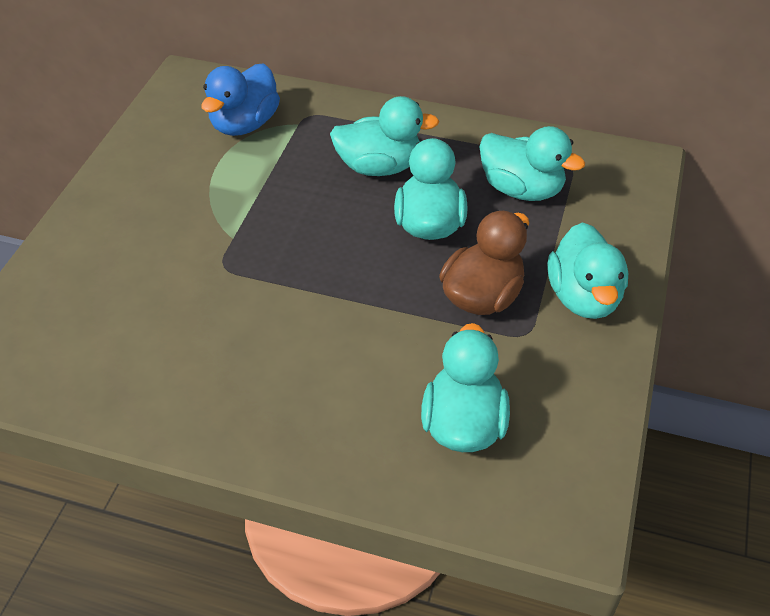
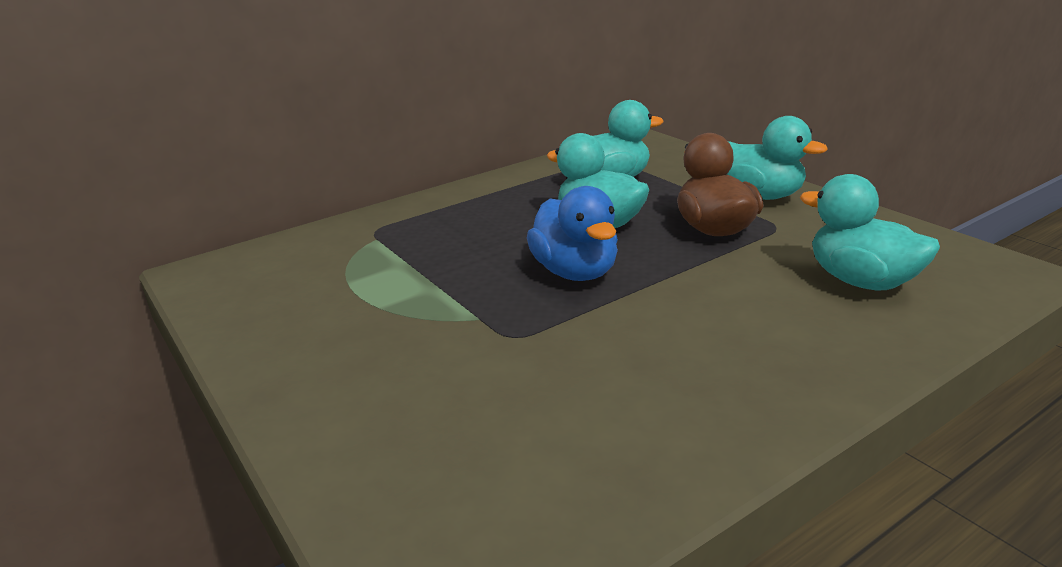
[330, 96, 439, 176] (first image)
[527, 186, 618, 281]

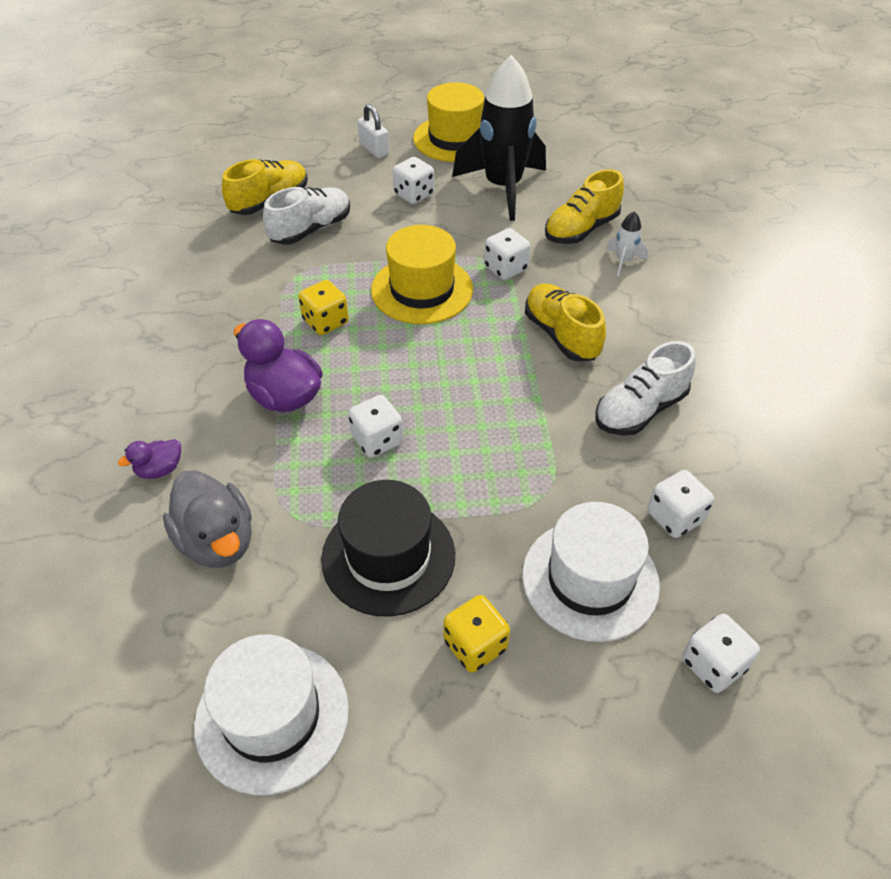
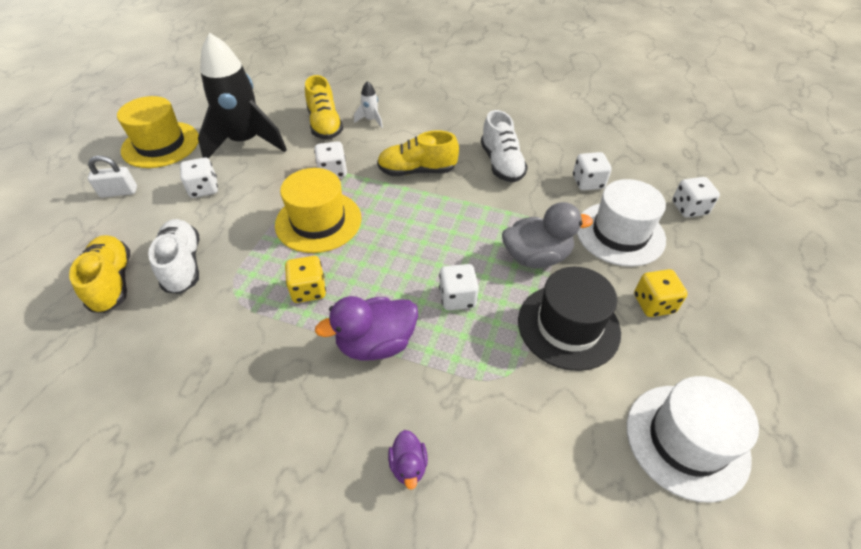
[502, 202, 593, 268]

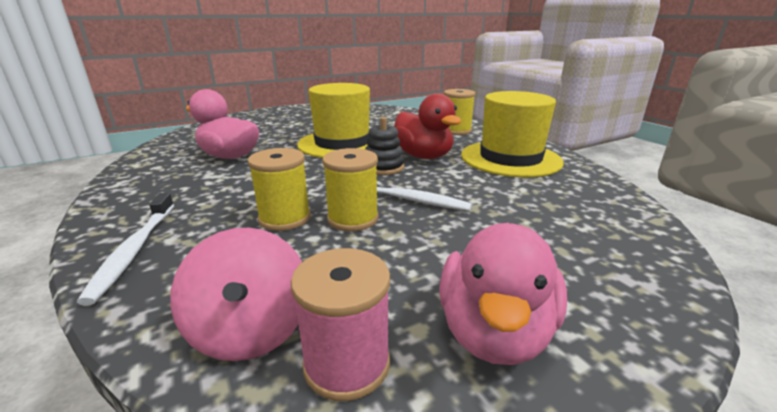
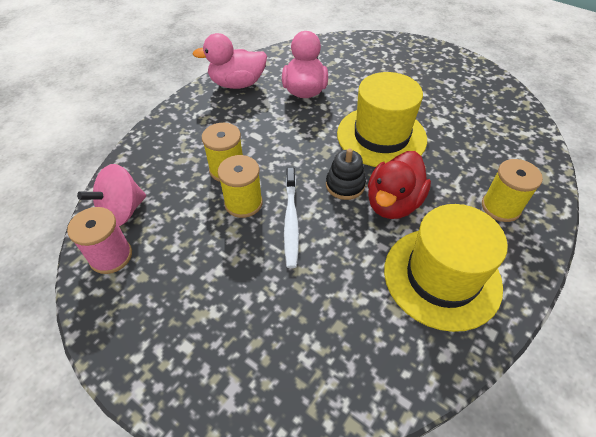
[77, 193, 174, 306] (first image)
[193, 33, 267, 89]

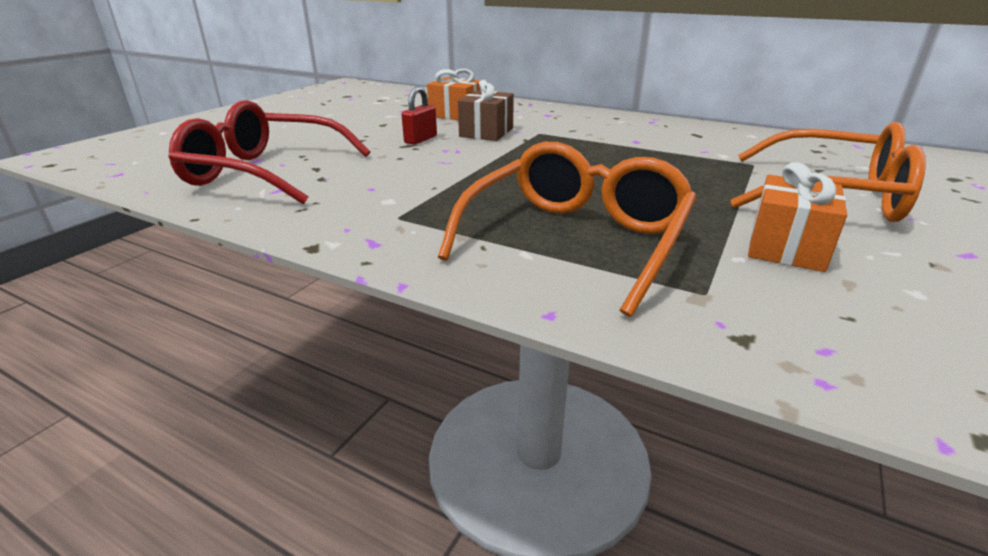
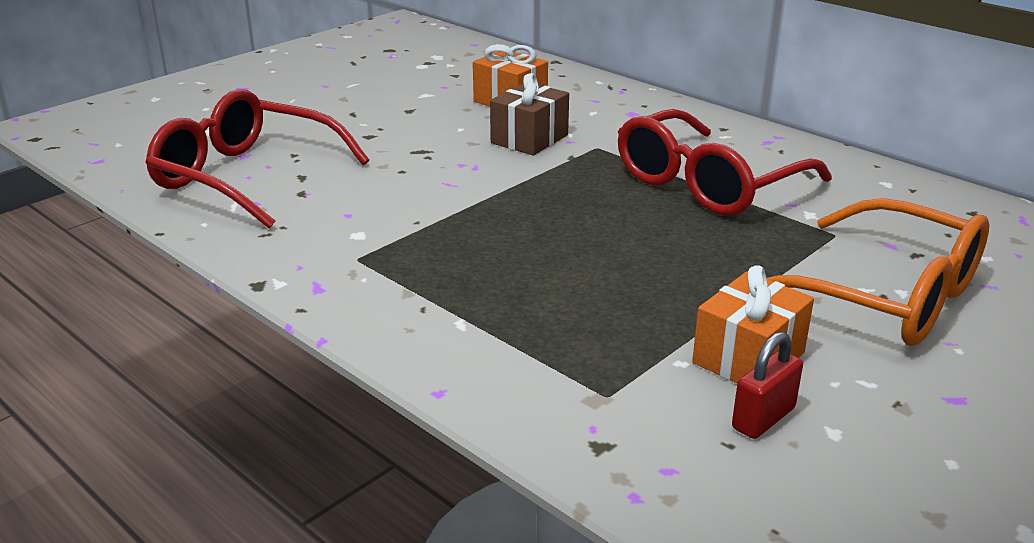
[438, 142, 697, 317] (first image)
[618, 109, 832, 216]
[732, 332, 803, 439]

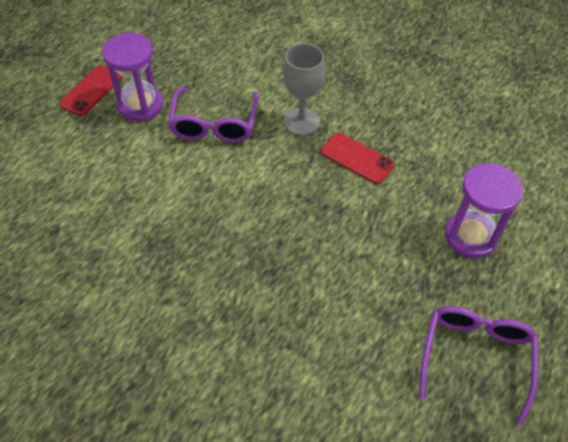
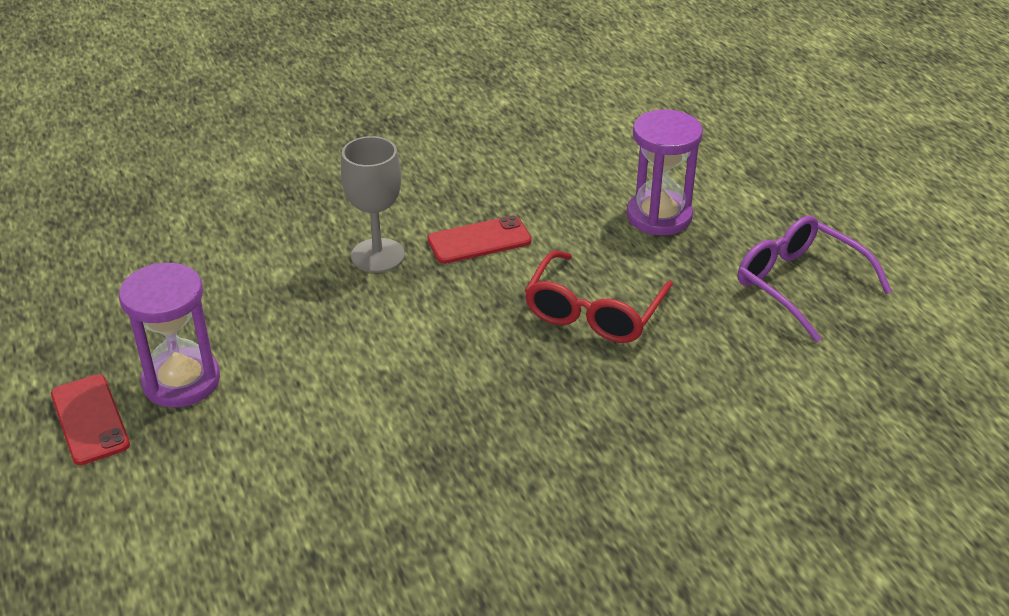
[168, 88, 259, 143] (first image)
[525, 250, 673, 343]

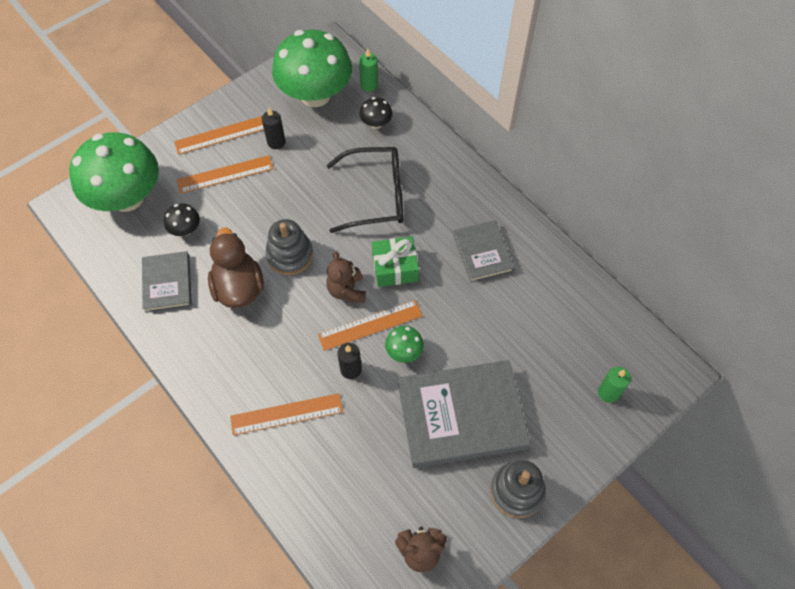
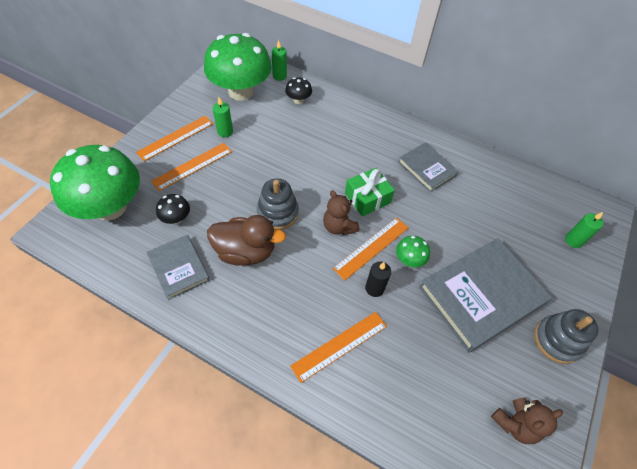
[327, 147, 403, 233] (first image)
[213, 97, 233, 137]
[207, 215, 286, 266]

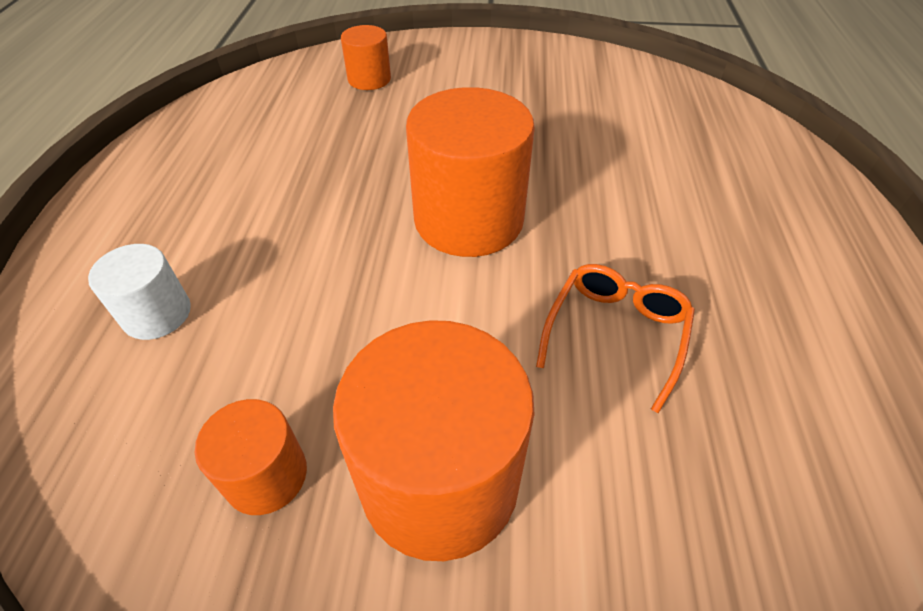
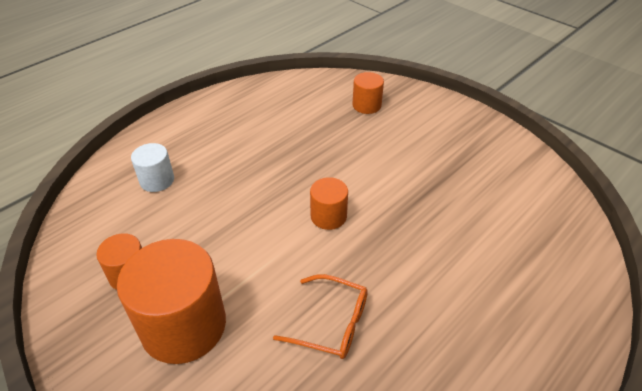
[273, 274, 368, 359]
[310, 177, 348, 230]

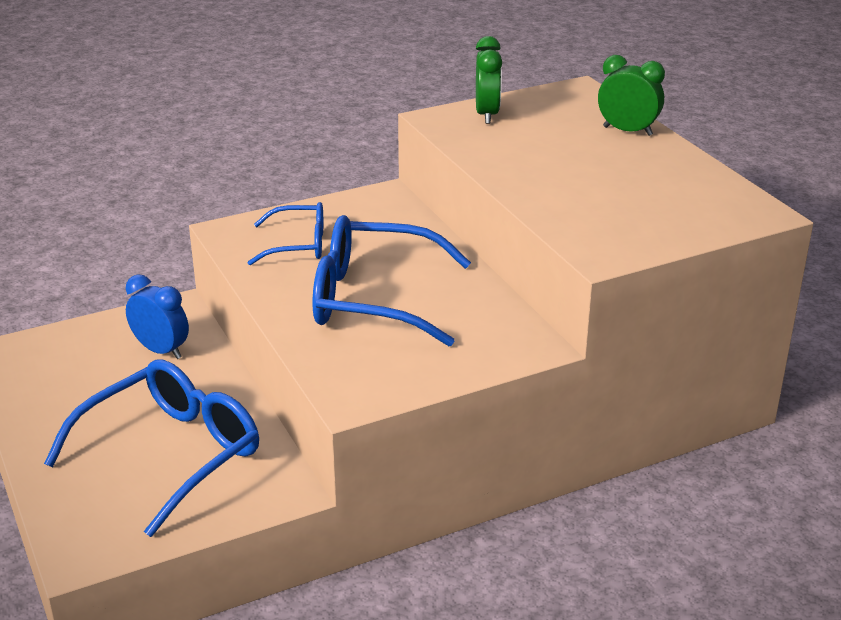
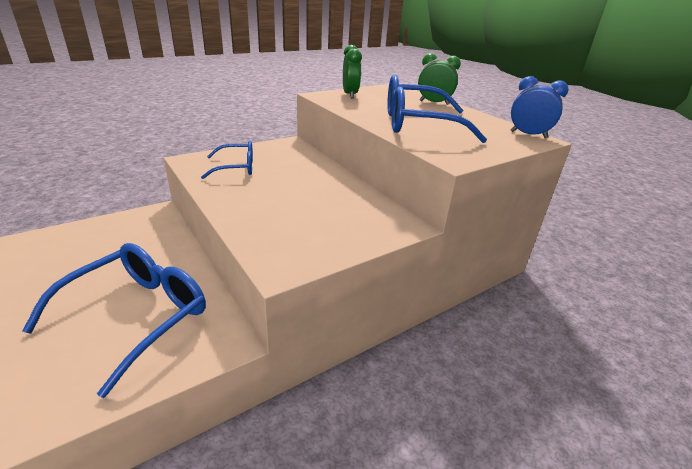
[510, 76, 569, 138]
[387, 74, 487, 143]

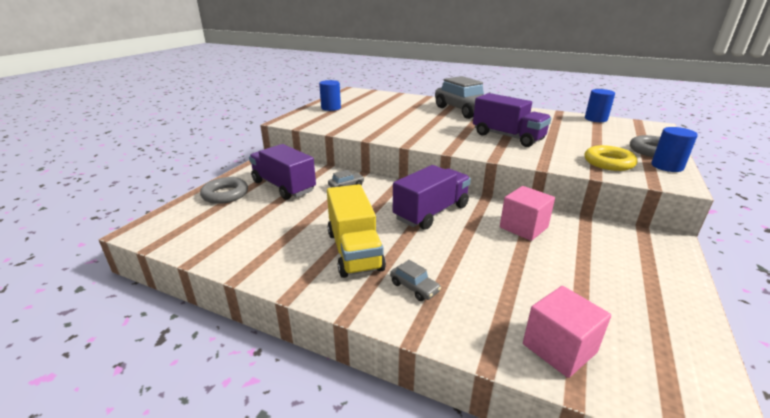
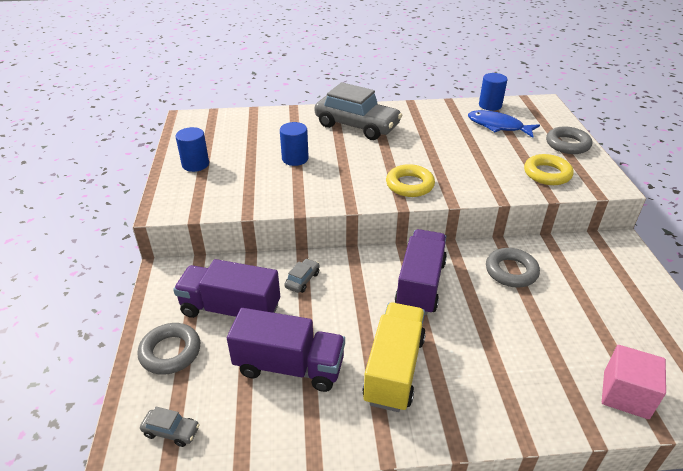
[386, 164, 435, 197]
[468, 110, 540, 138]
[140, 407, 200, 447]
[227, 308, 345, 392]
[280, 122, 309, 166]
[486, 248, 540, 288]
[362, 303, 426, 412]

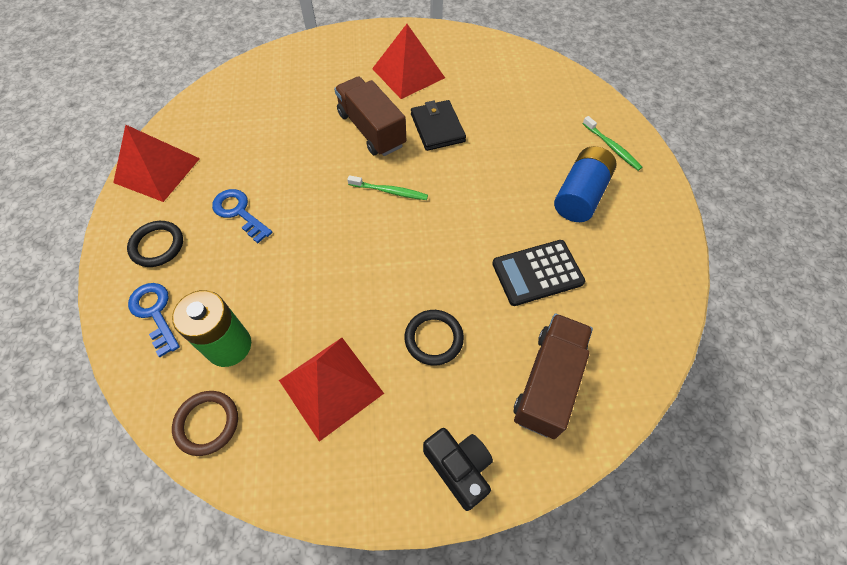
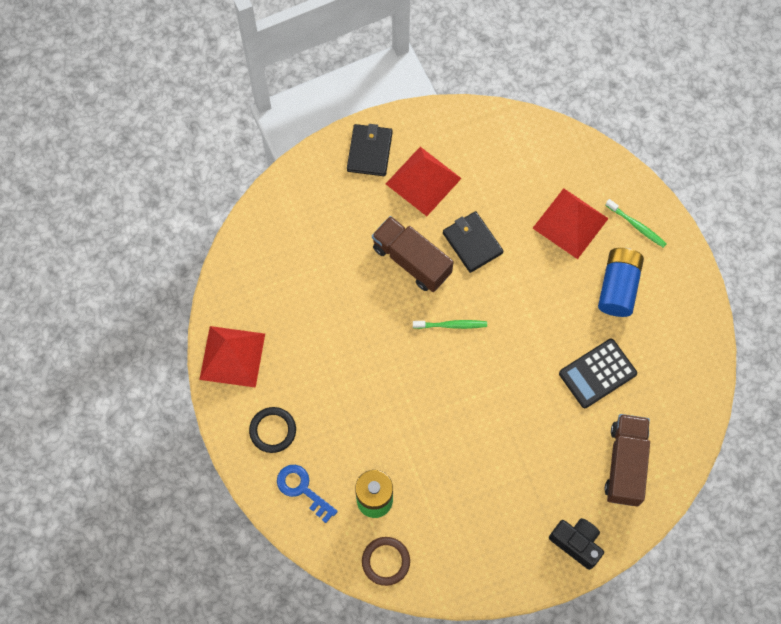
[212, 189, 273, 243] (first image)
[404, 310, 464, 366] (first image)
[347, 124, 393, 176]
[533, 188, 609, 259]

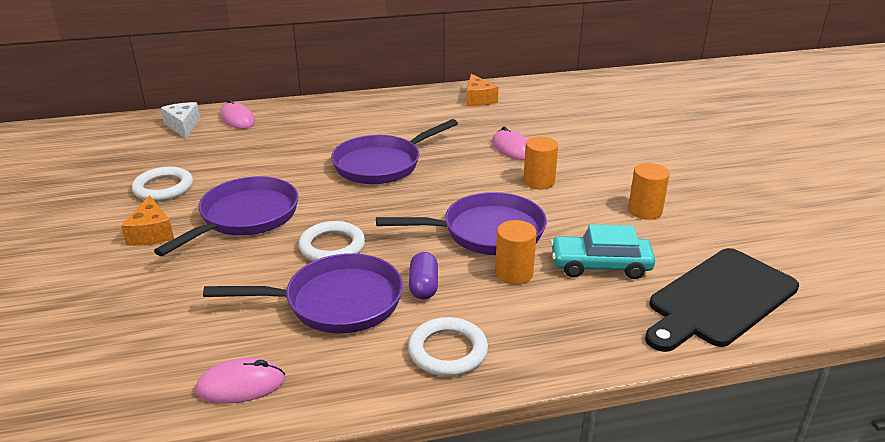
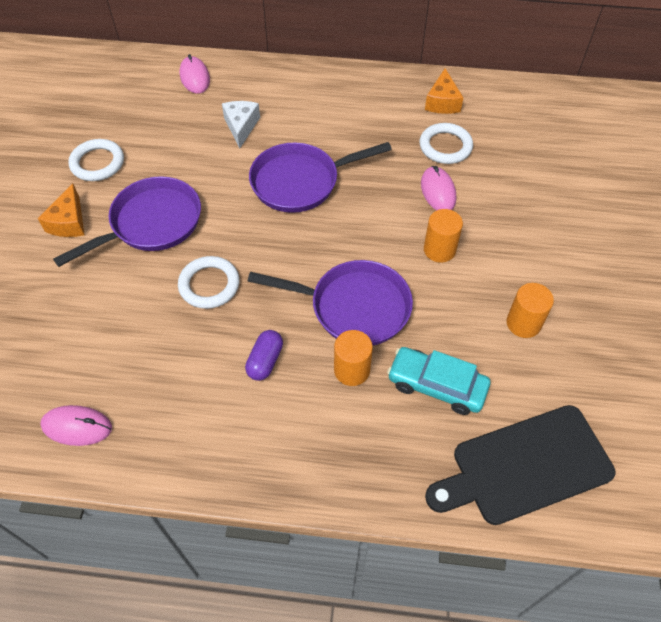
[203, 253, 403, 333] (first image)
[222, 101, 260, 148]
[420, 123, 473, 164]

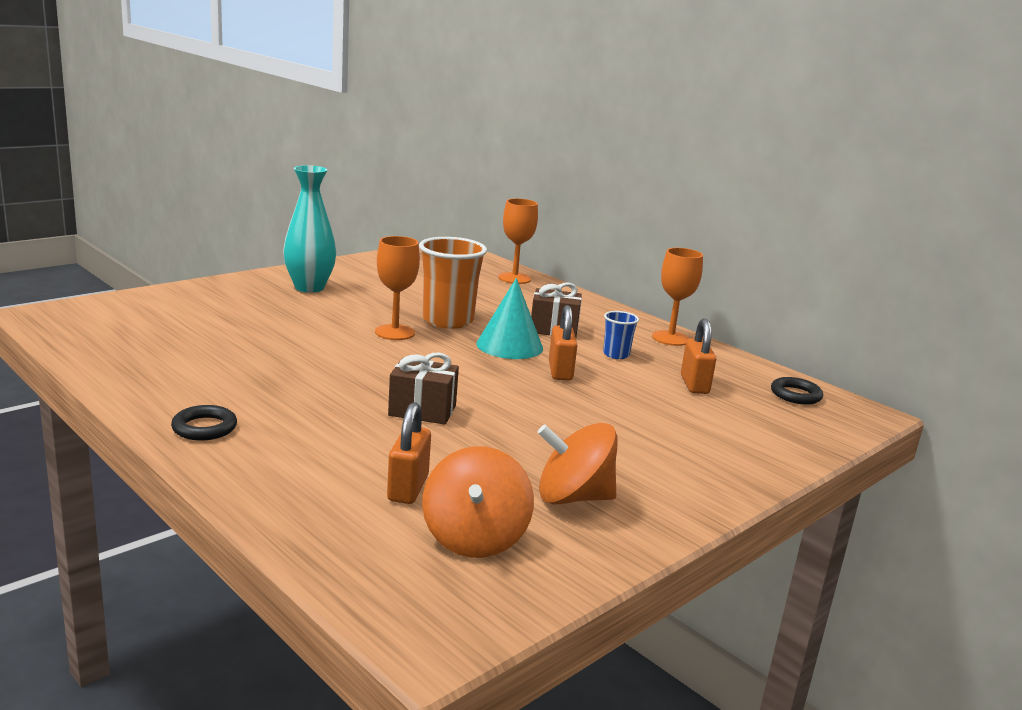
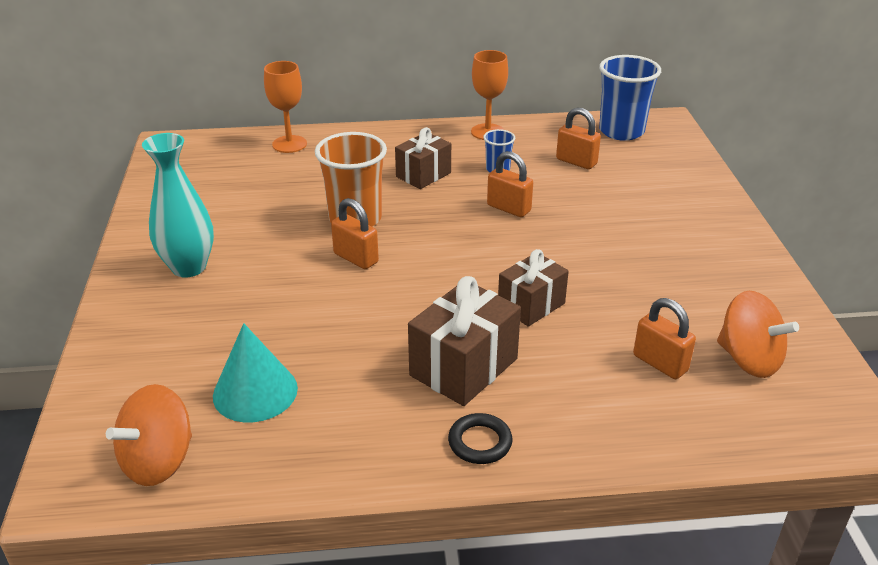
[408, 276, 521, 406]
[213, 323, 298, 422]
[106, 384, 192, 486]
[331, 198, 379, 269]
[599, 55, 661, 141]

